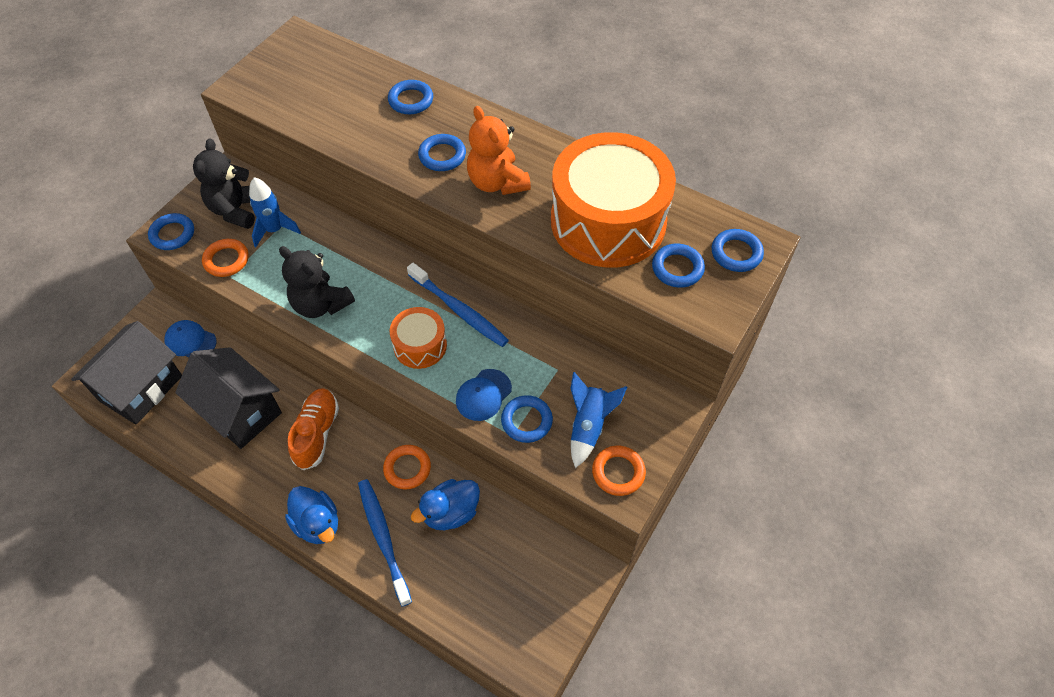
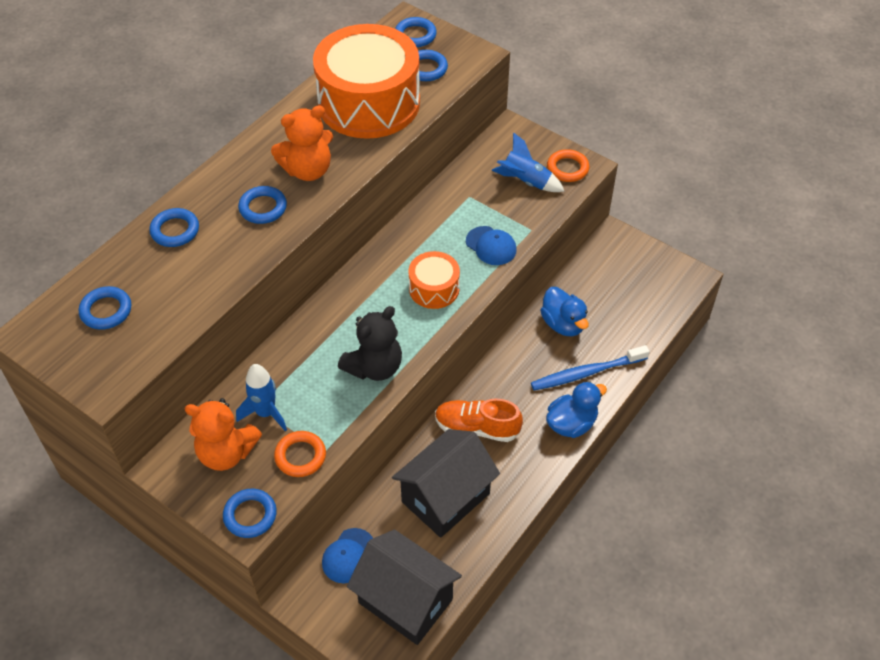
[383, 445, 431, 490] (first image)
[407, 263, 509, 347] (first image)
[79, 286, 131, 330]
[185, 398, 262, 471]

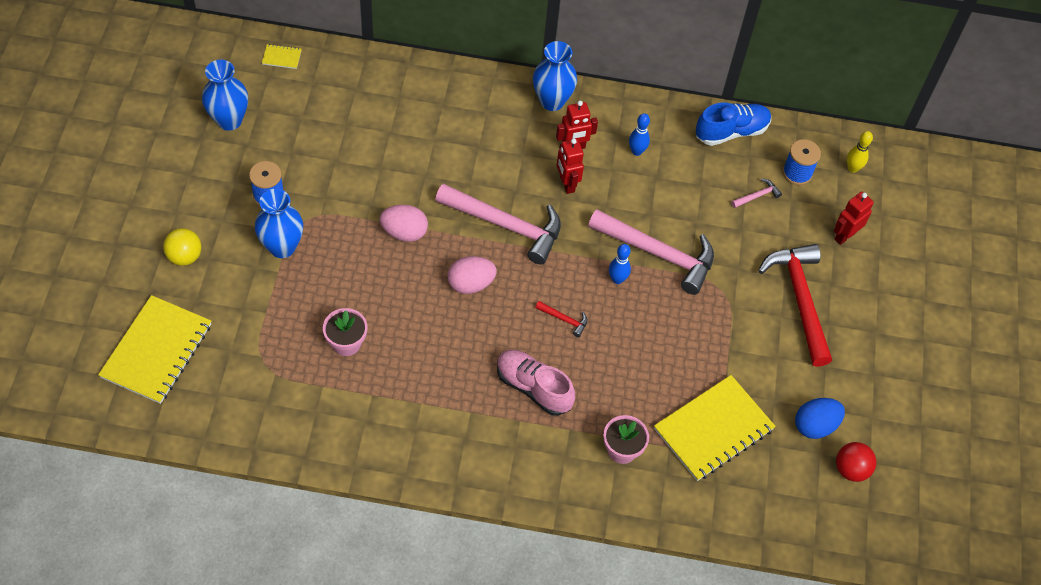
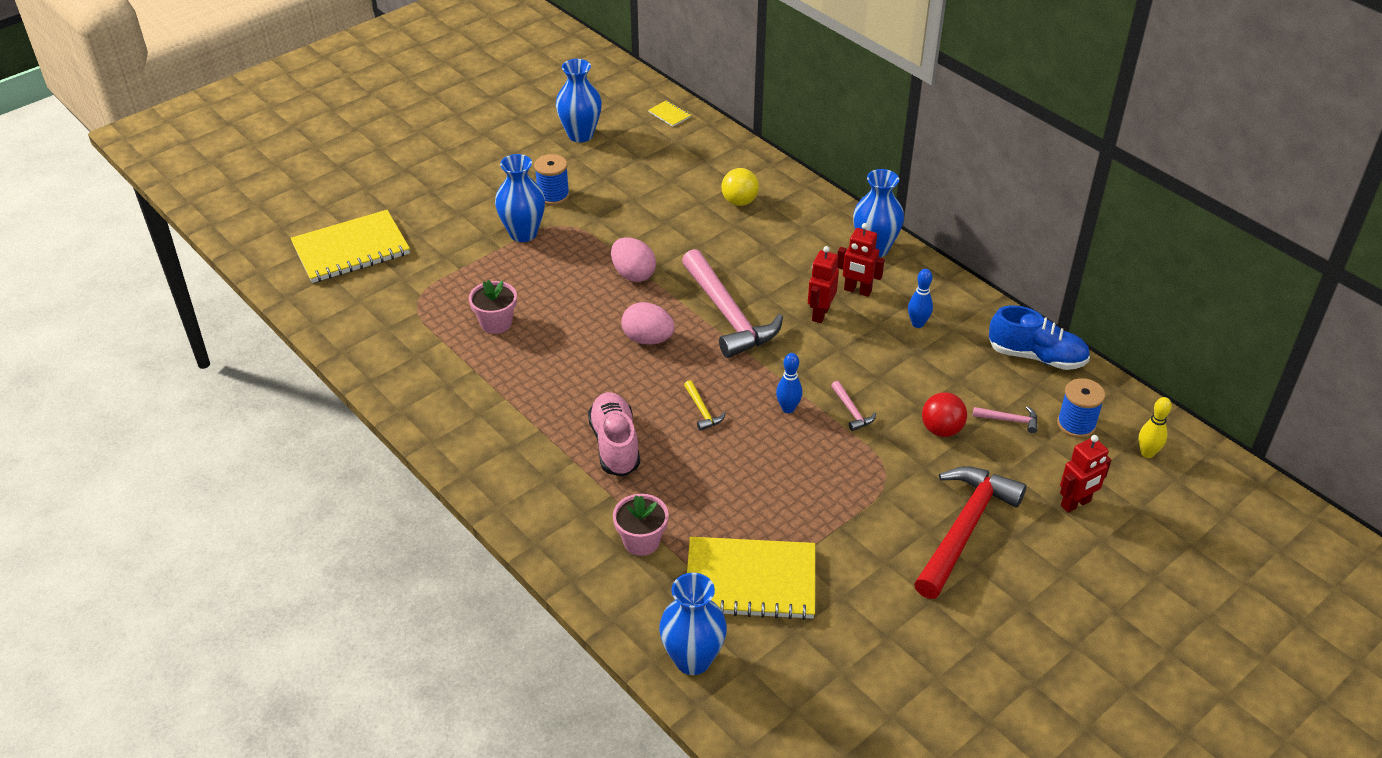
[795, 398, 845, 439] (first image)
[659, 573, 727, 675]
[721, 168, 759, 206]
[922, 392, 967, 437]
[684, 380, 726, 431]
[1060, 435, 1111, 513]
[831, 381, 876, 431]

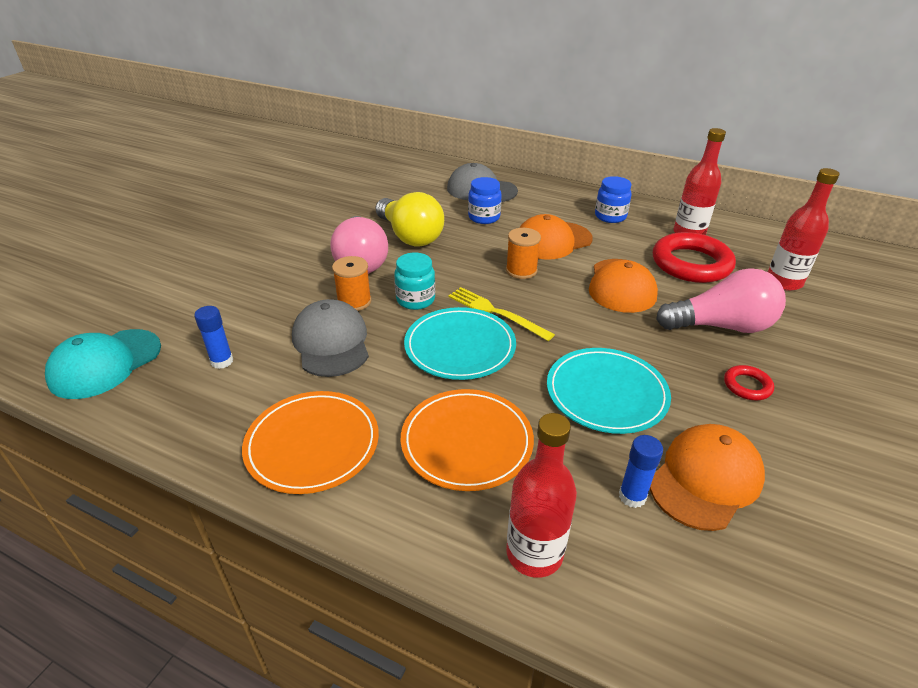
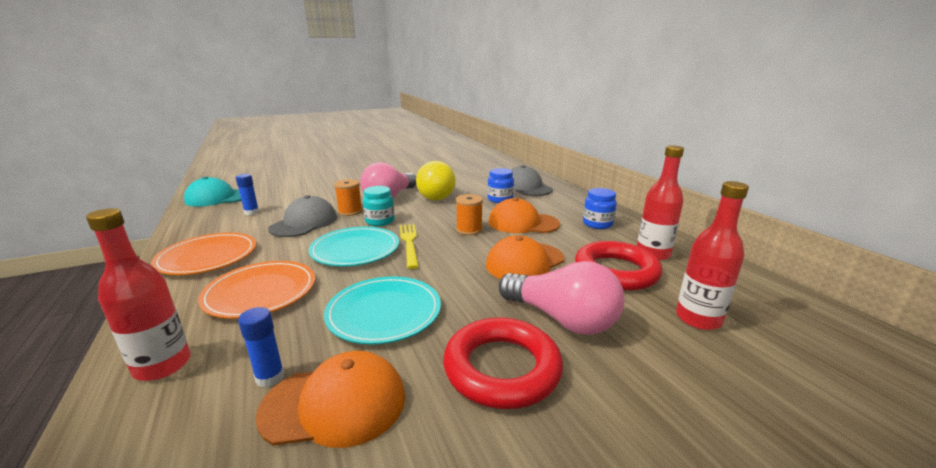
[443, 318, 563, 409]

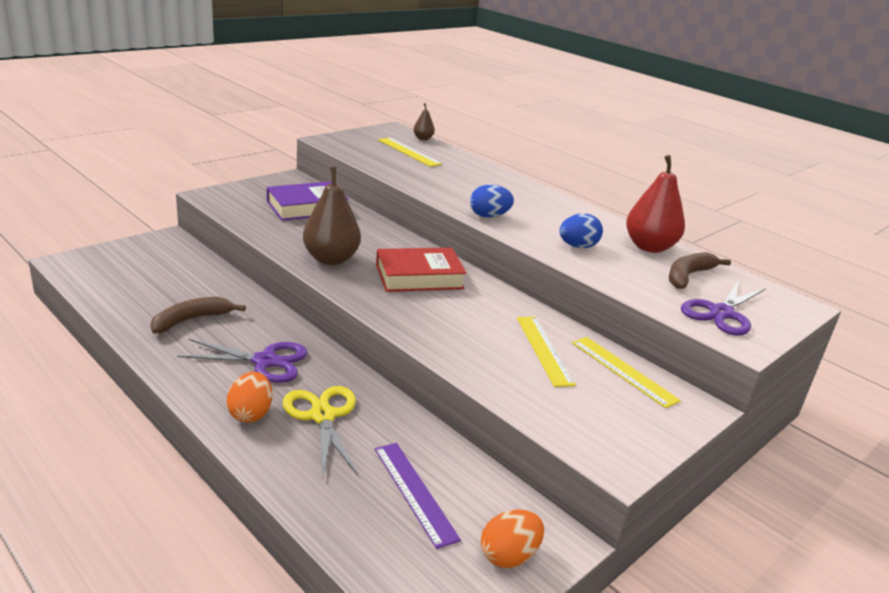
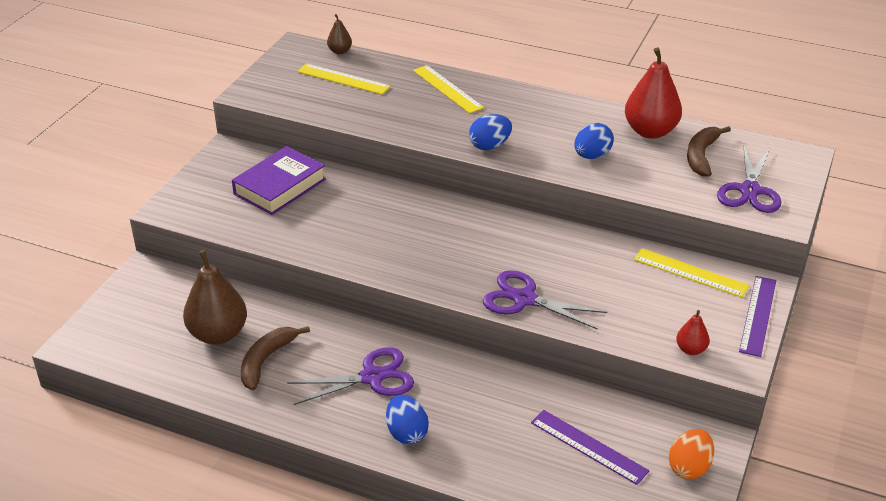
[283, 386, 358, 476] (first image)
[376, 248, 467, 292] (first image)
[483, 270, 607, 330]
[676, 310, 710, 355]
[739, 276, 776, 357]
[183, 250, 247, 345]
[413, 65, 484, 113]
[386, 395, 429, 444]

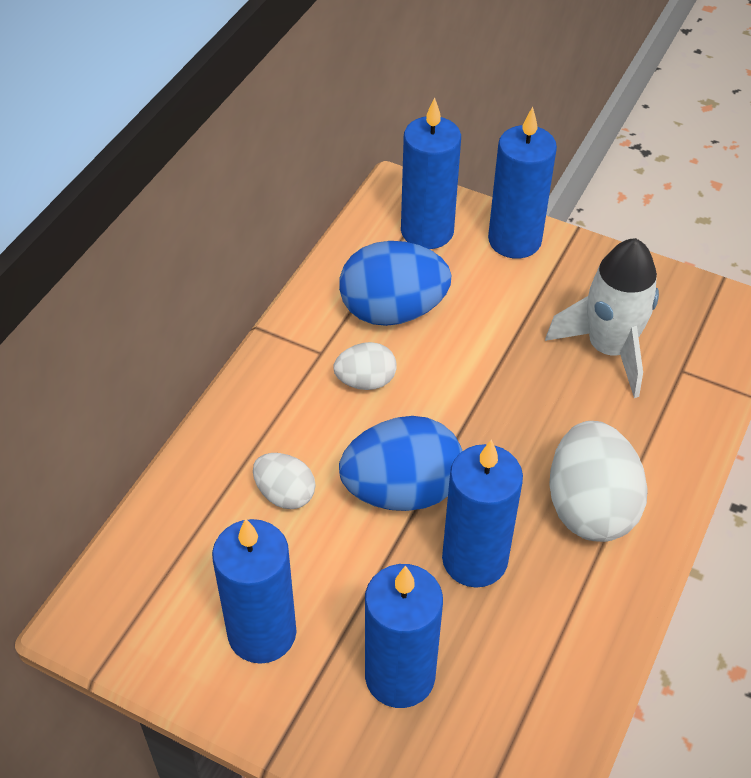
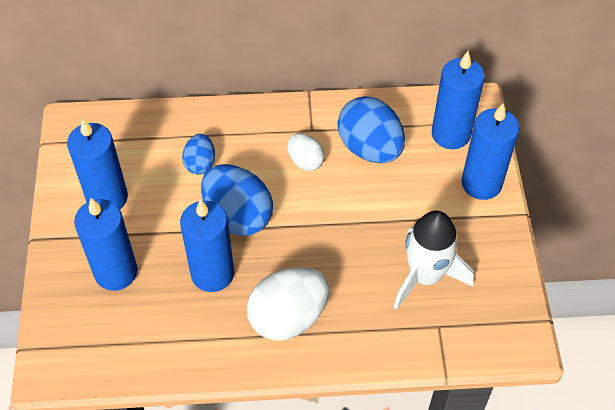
[182, 134, 215, 174]

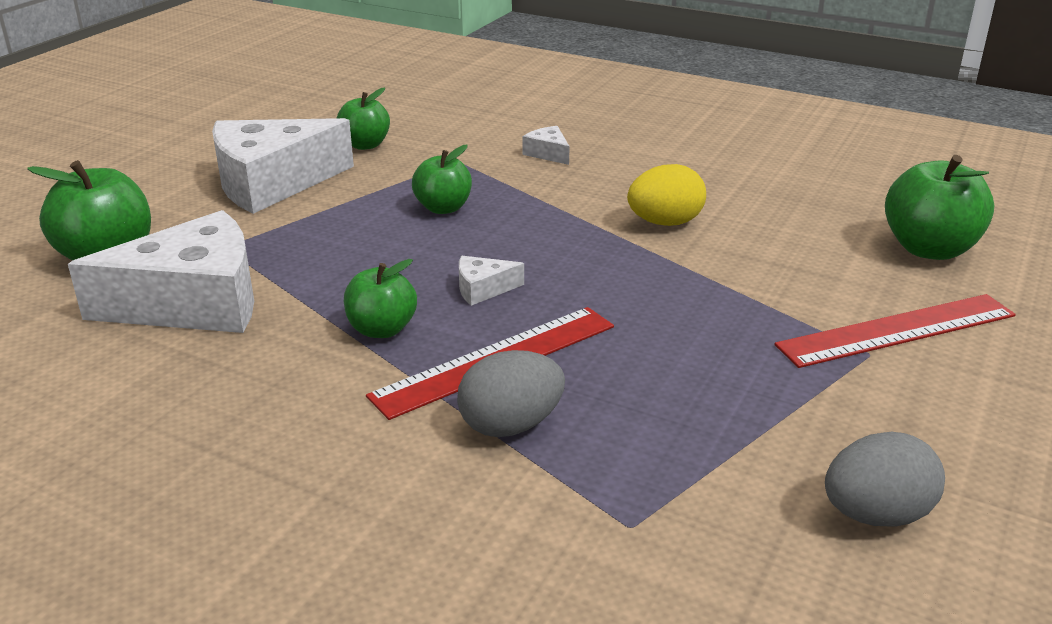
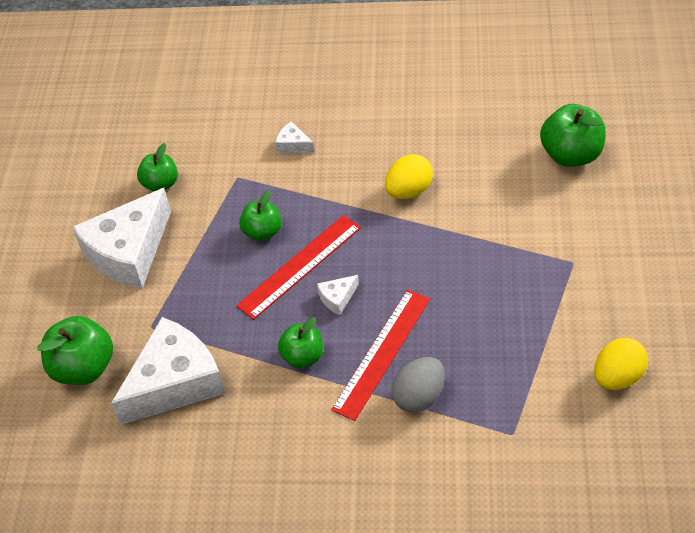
[236, 215, 361, 320]
[594, 338, 648, 390]

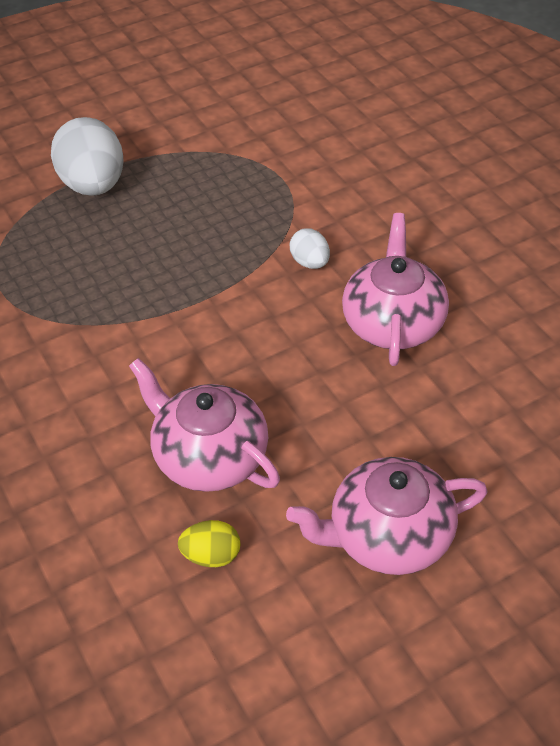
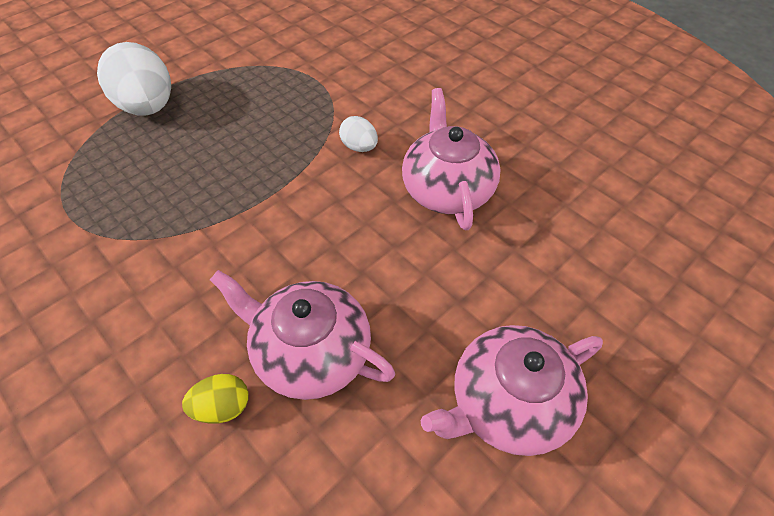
[182, 374, 248, 424]

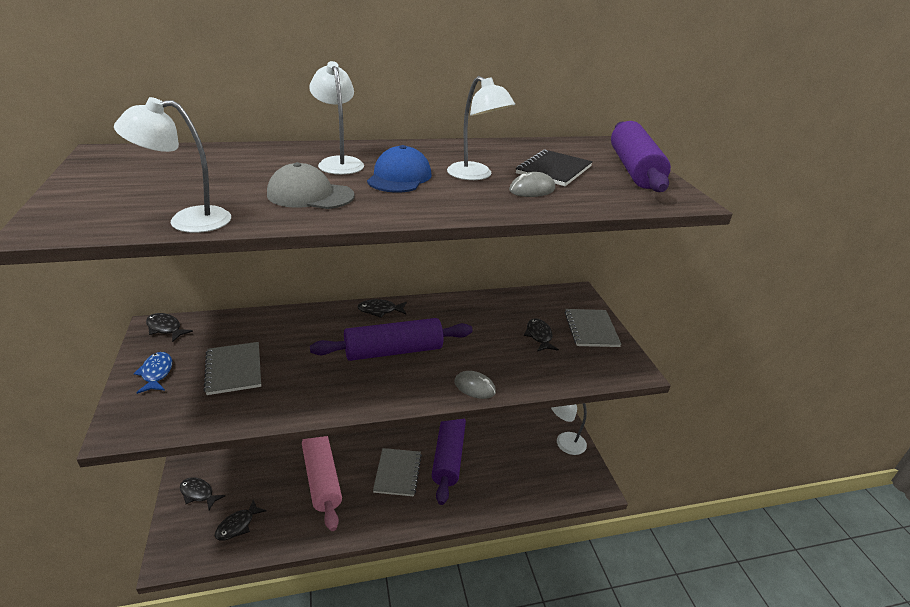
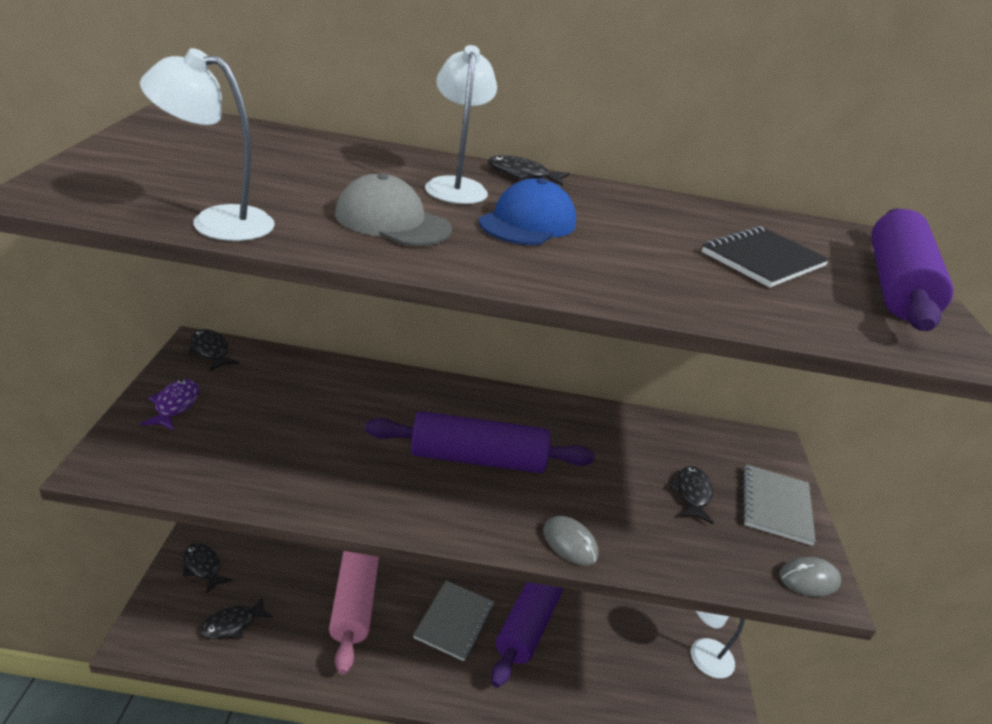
[204, 342, 261, 395] (first image)
[447, 76, 515, 180] (first image)
[488, 155, 570, 186]
[779, 557, 841, 597]
[140, 379, 199, 430]

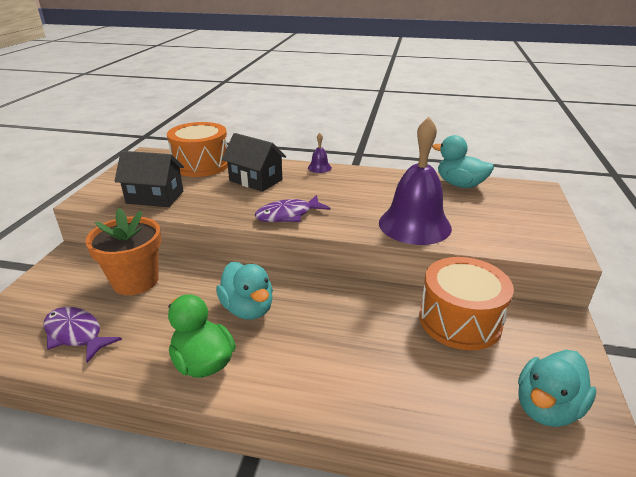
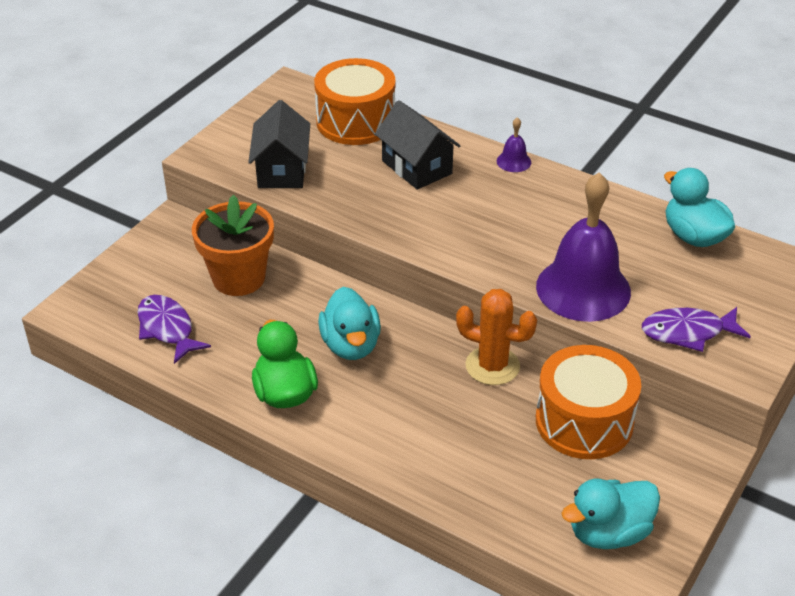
[456, 289, 537, 385]
[642, 307, 751, 352]
[248, 100, 310, 188]

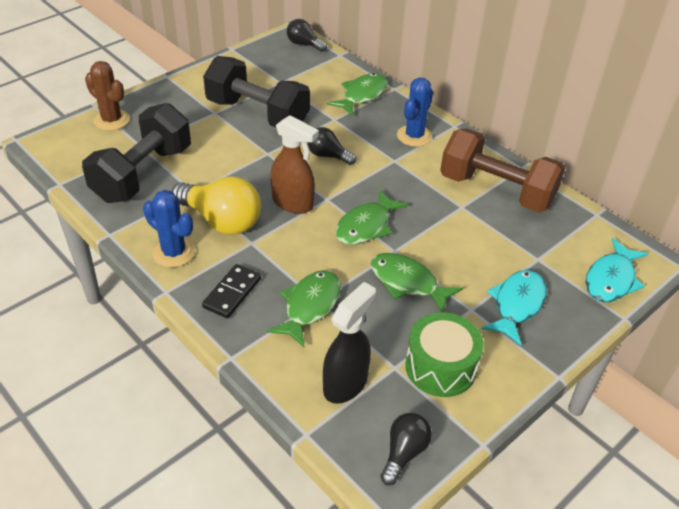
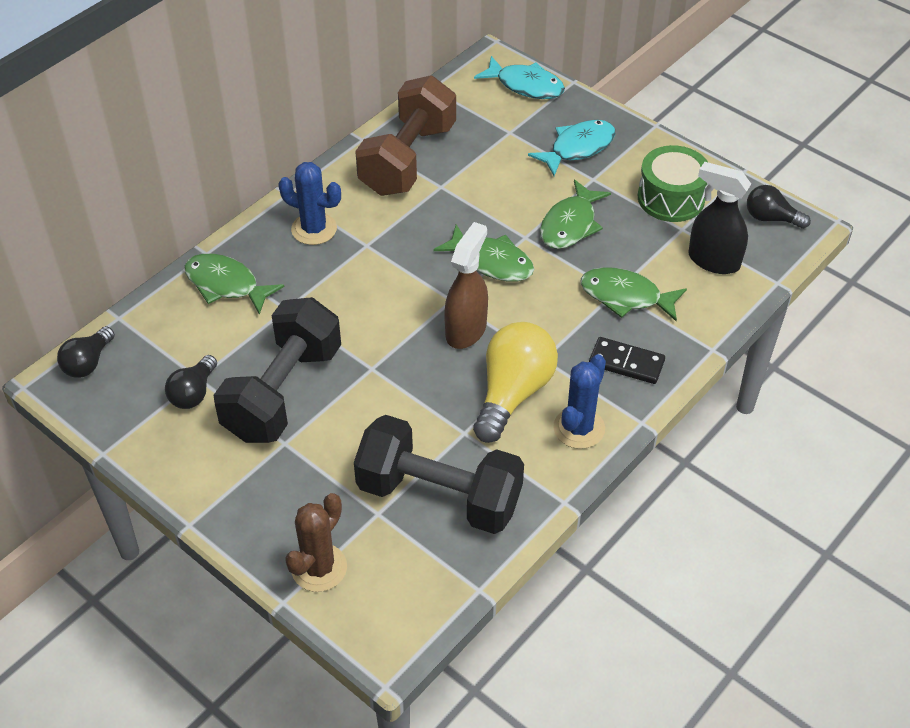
[165, 355, 217, 409]
[528, 120, 615, 176]

